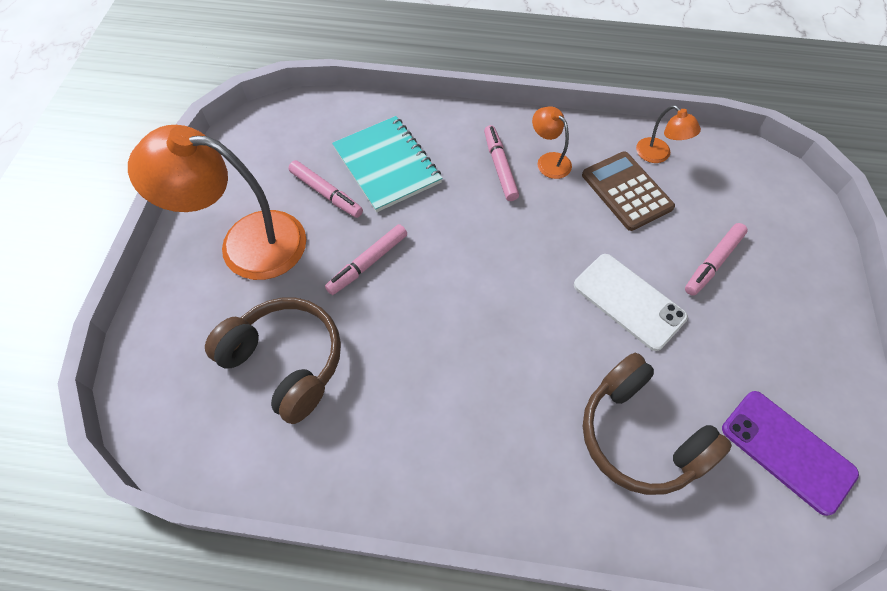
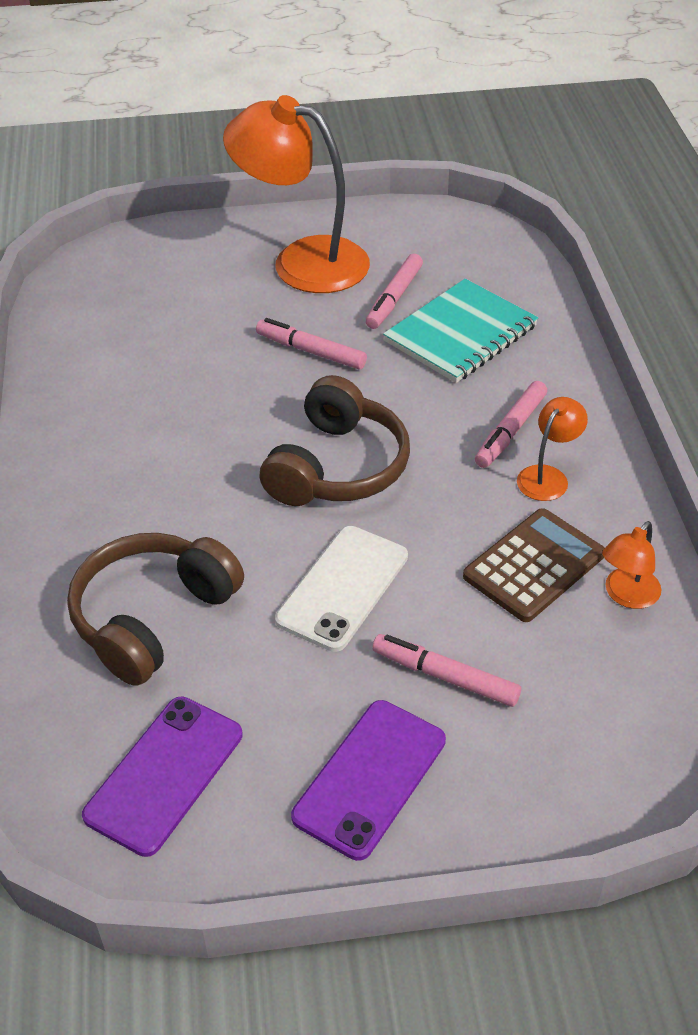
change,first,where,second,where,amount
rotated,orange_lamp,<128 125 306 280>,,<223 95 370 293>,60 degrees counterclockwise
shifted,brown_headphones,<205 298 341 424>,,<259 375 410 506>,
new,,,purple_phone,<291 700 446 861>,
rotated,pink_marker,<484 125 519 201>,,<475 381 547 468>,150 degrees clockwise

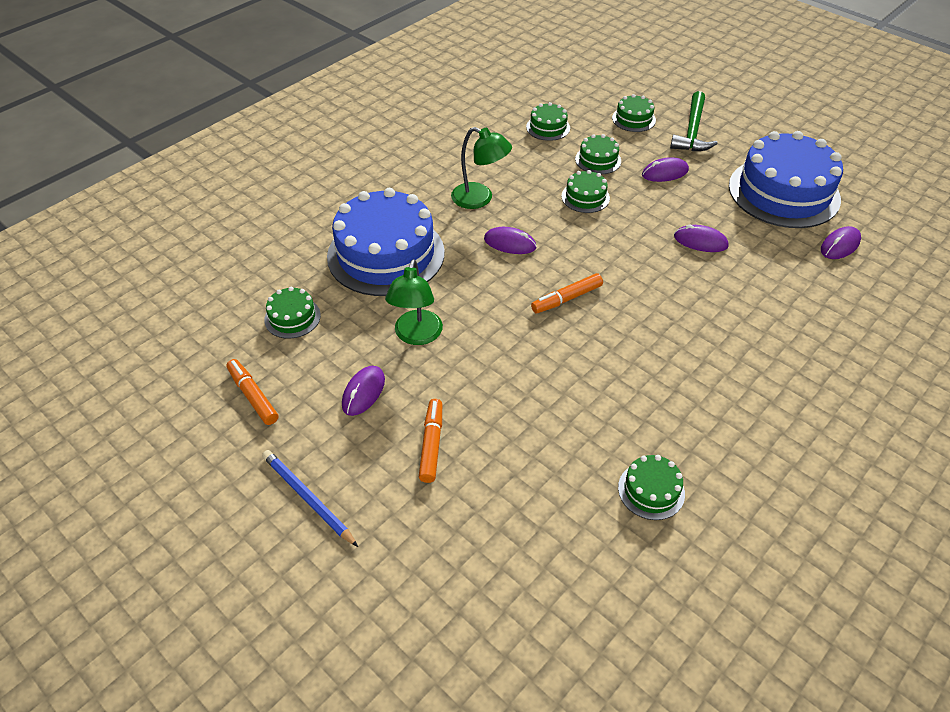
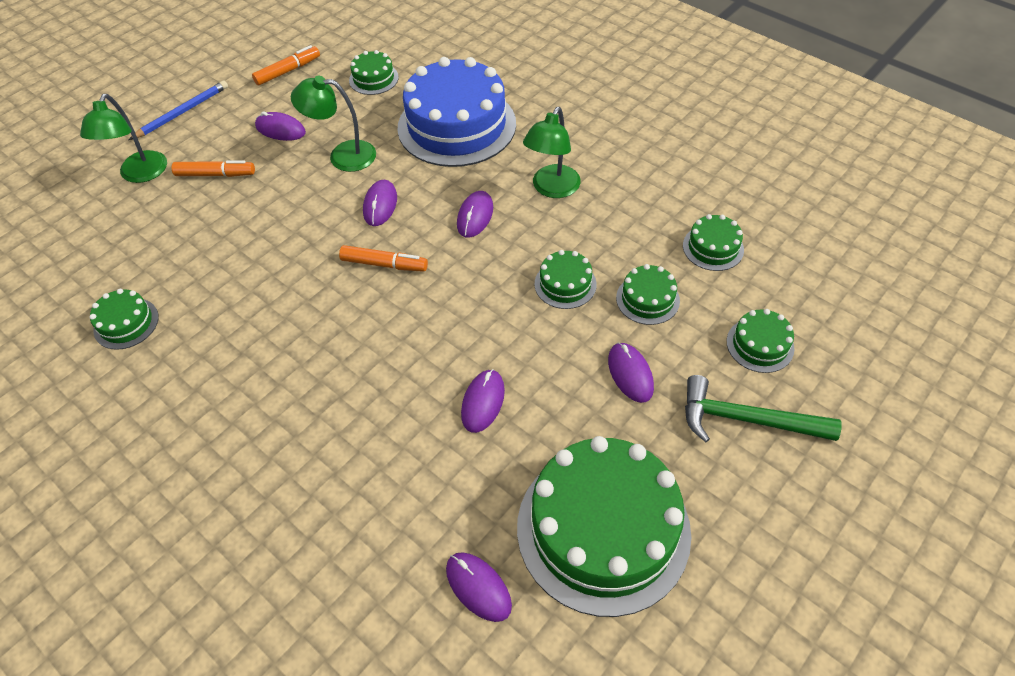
change,first,where,second,where,amount
new,,,green_lamp,<80 94 167 183>,
rotated,orange_marker,<531 273 603 314>,,<339 245 428 272>,135 degrees clockwise
new,,,purple_mouse,<363 179 397 226>,
repainted,blue_cake,<729 131 843 228>,green_cake,<517 436 691 617>,

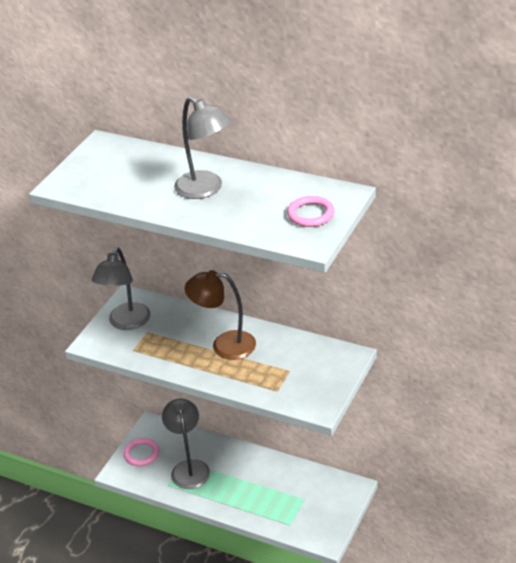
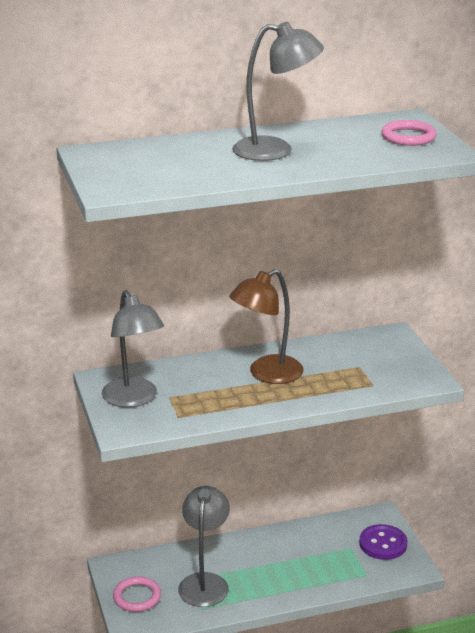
change,first,where,second,where,amount
rotated,grey_lamp,<162 399 210 489>,,<178 486 230 607>,60 degrees clockwise
new,,,purple_button,<359 524 407 560>,

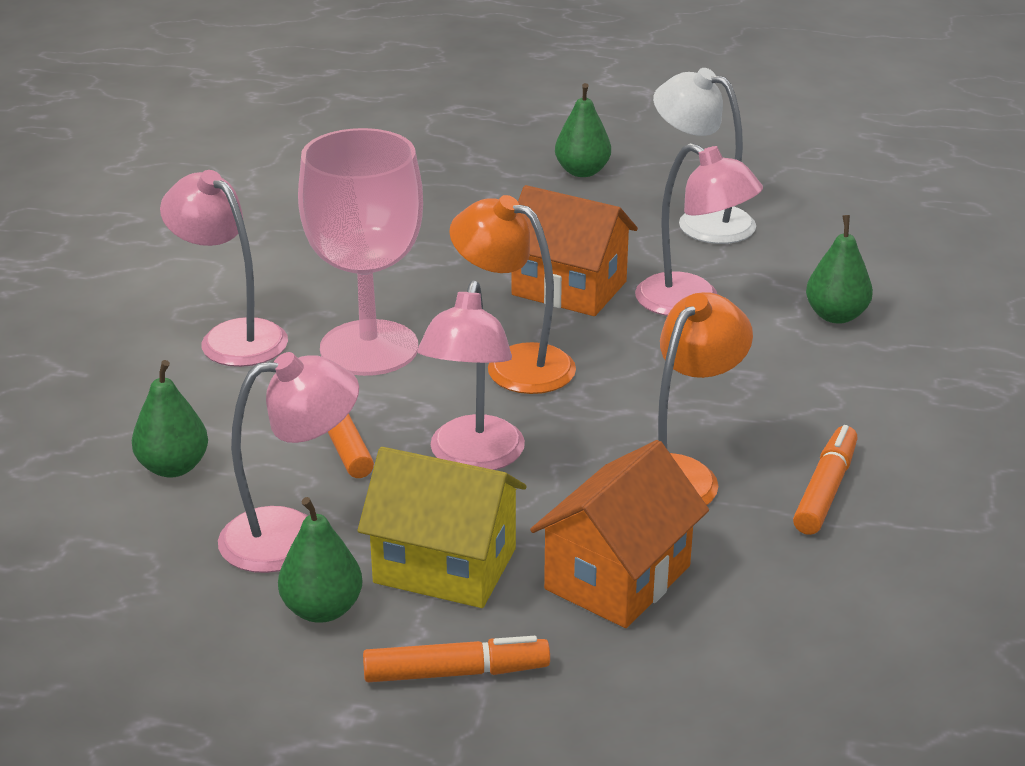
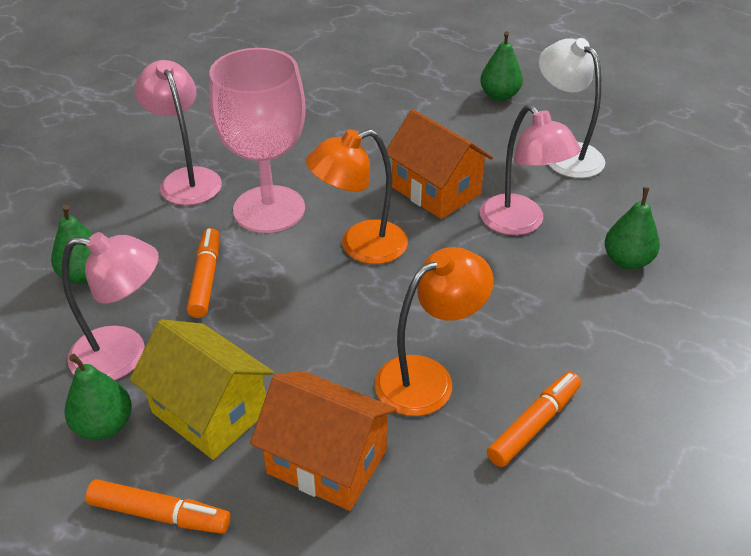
change,first,where,second,where,amount
rotated,orange_house,<530 440 709 628>,,<250 371 397 511>,60 degrees clockwise
rotated,orange_lamp,<449 195 576 394>,,<306 129 408 264>,75 degrees counterclockwise
gone,pink_lamp,<417 280 525 470>,,,

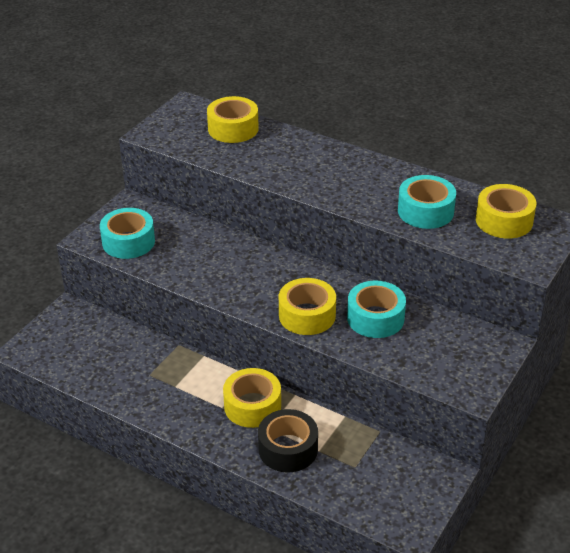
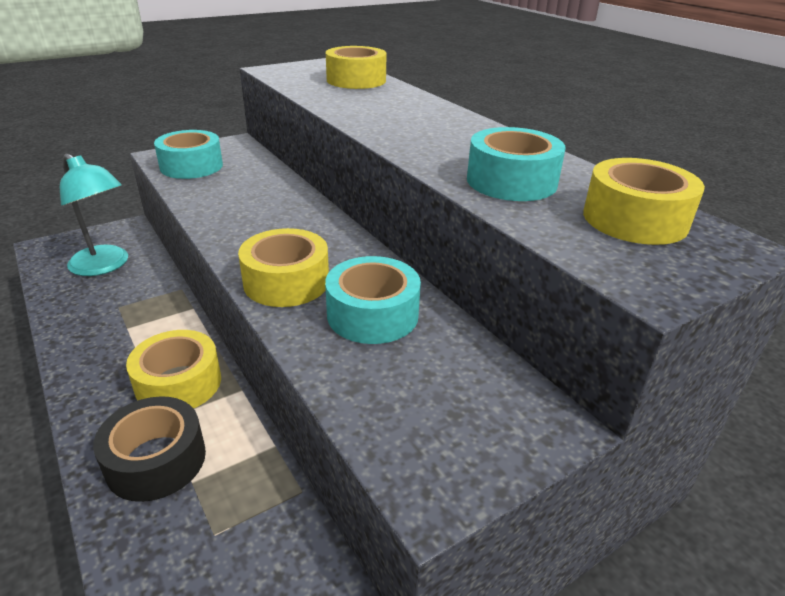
change,first,where,second,where,amount
new,,,turquoise_lamp,<60 153 128 276>,

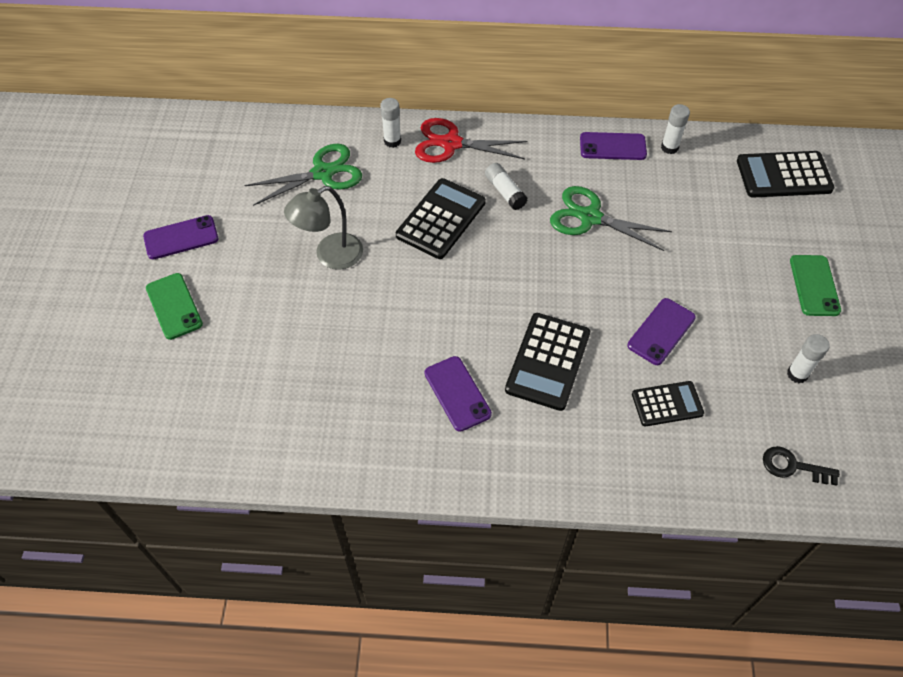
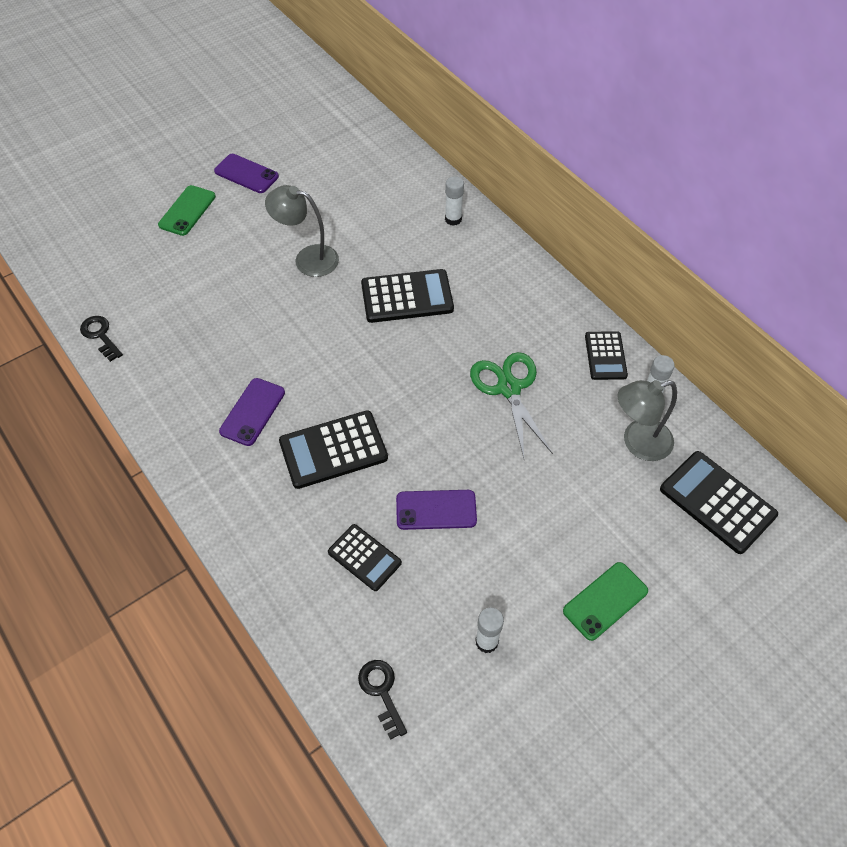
change,first,where,second,where,amount
new,,,black_key,<80 316 123 362>,
swapped,purple_phone,<580 132 647 160>,black_calculator,<585 331 628 380>,
new,,,grey_lamp,<617 380 677 461>,
gone,green_scissors,<244 144 362 206>,,,
gone,red_scissors,<415 118 528 163>,,,
gone,white_glue_stick,<485 163 528 210>,,,

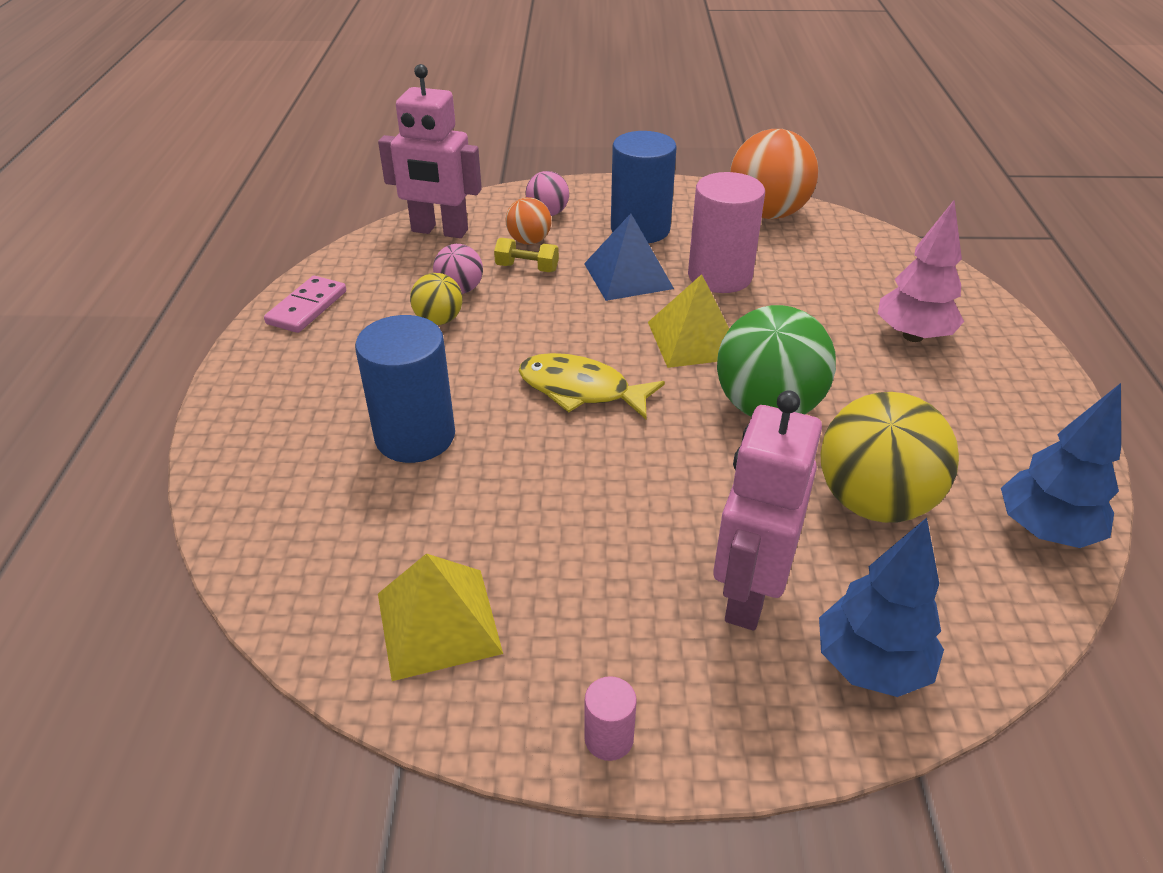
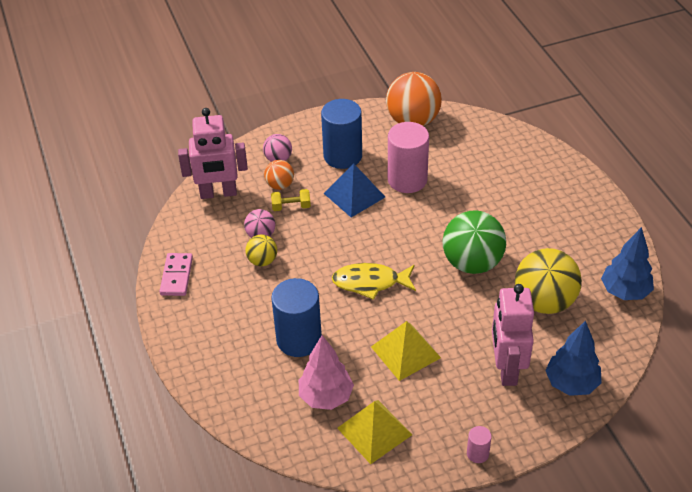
change,first,where,second,where,amount
shifted,pink_tree,<878 200 964 342>,,<299 335 354 410>,
shifted,yellow_pyramid,<648 274 729 368>,,<371 321 441 381>,

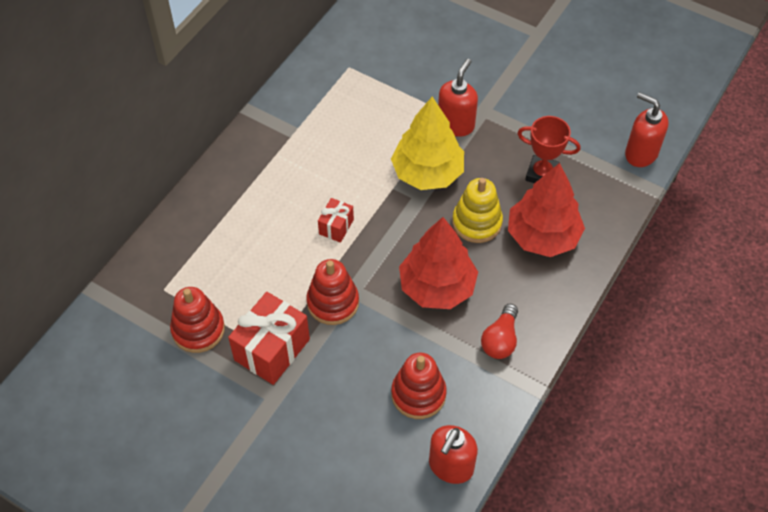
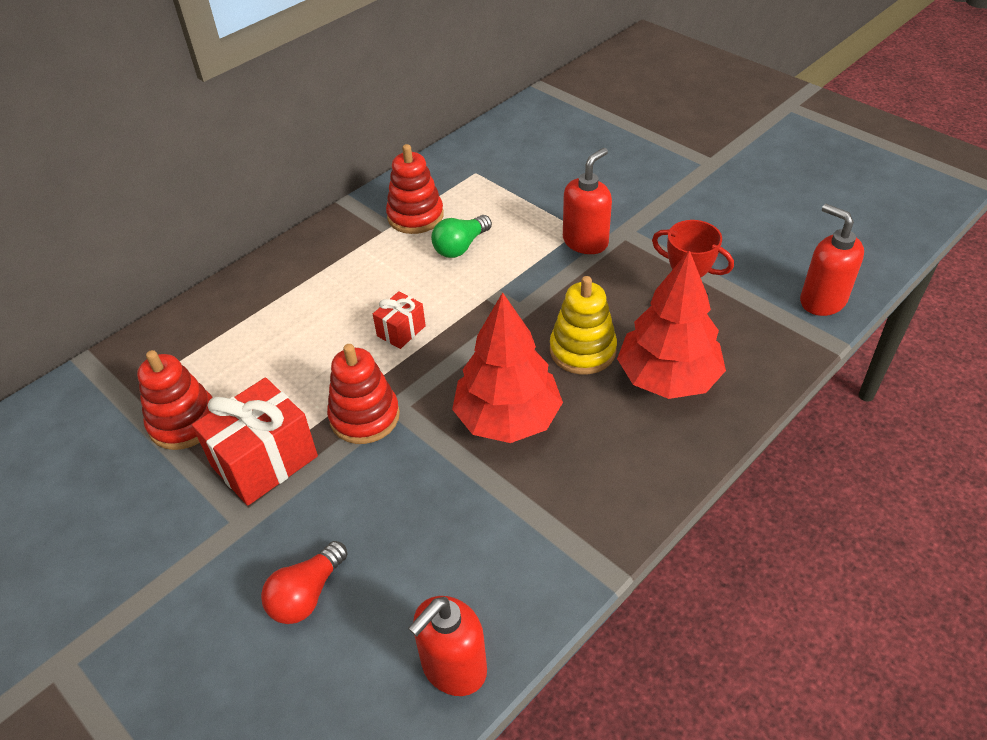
change,first,where,second,where,amount
shifted,red_light_bulb,<481 304 518 359>,,<261 541 347 624>,
shifted,red_stacking_toy,<391 352 447 419>,,<386 144 444 234>,
new,,,green_light_bulb,<431 215 492 258>,
gone,yellow_tree,<391 97 464 190>,,,

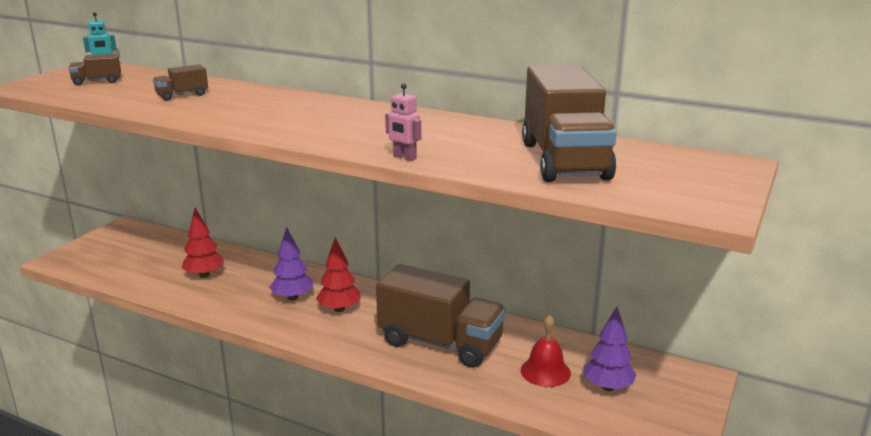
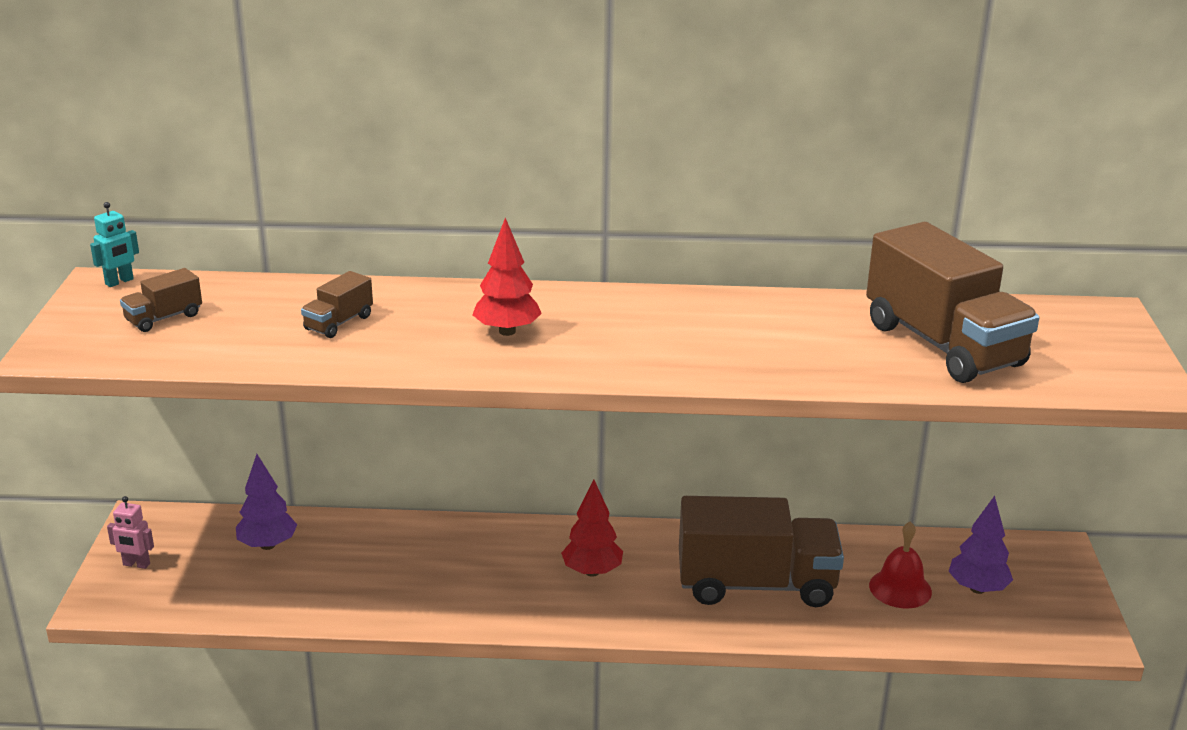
change,first,where,second,where,amount
shifted,pink_robot,<385 83 421 161>,,<107 496 154 569>,
shifted,purple_tree,<269 227 313 301>,,<236 454 297 550>,
shifted,red_tree,<182 208 225 278>,,<472 218 542 336>,

